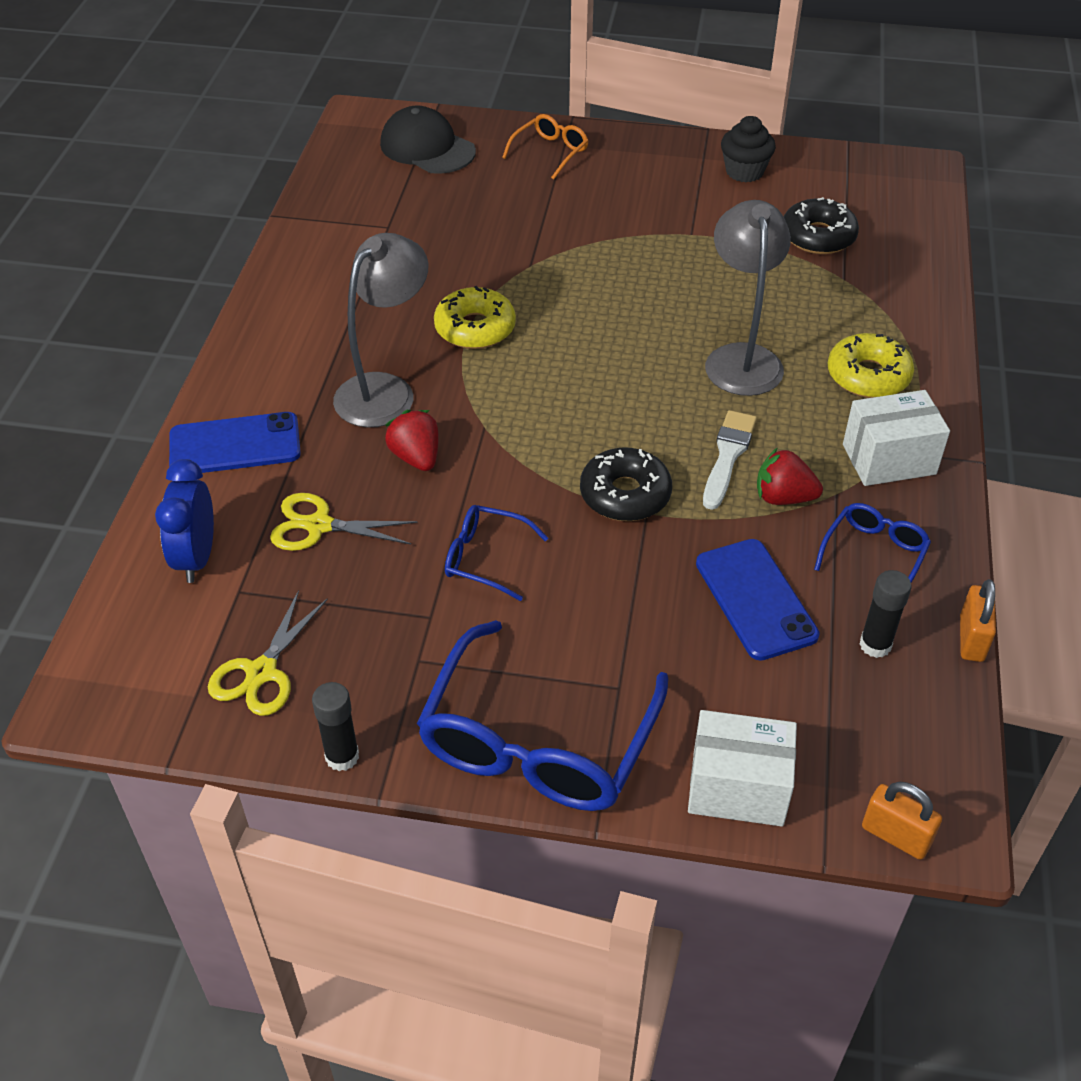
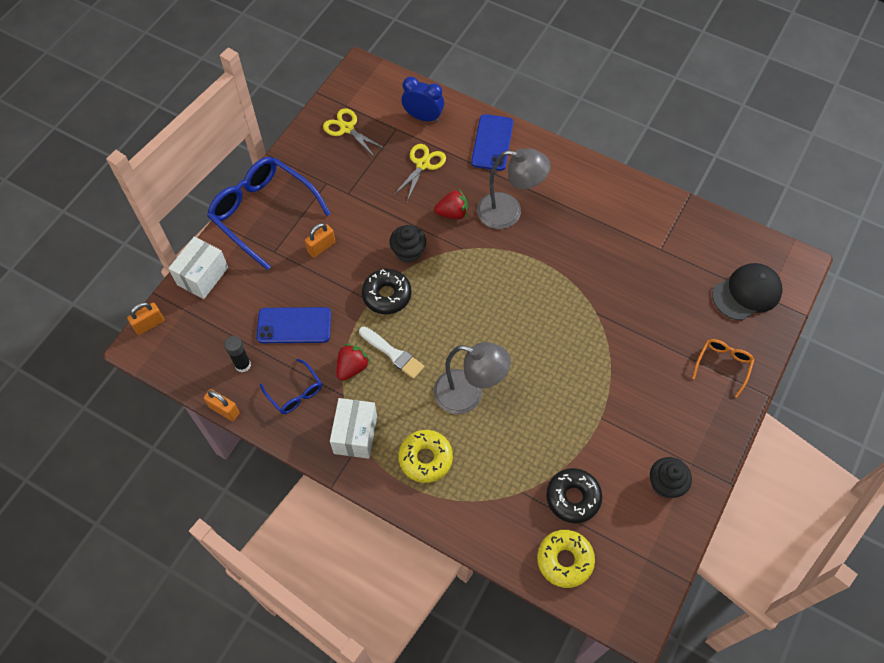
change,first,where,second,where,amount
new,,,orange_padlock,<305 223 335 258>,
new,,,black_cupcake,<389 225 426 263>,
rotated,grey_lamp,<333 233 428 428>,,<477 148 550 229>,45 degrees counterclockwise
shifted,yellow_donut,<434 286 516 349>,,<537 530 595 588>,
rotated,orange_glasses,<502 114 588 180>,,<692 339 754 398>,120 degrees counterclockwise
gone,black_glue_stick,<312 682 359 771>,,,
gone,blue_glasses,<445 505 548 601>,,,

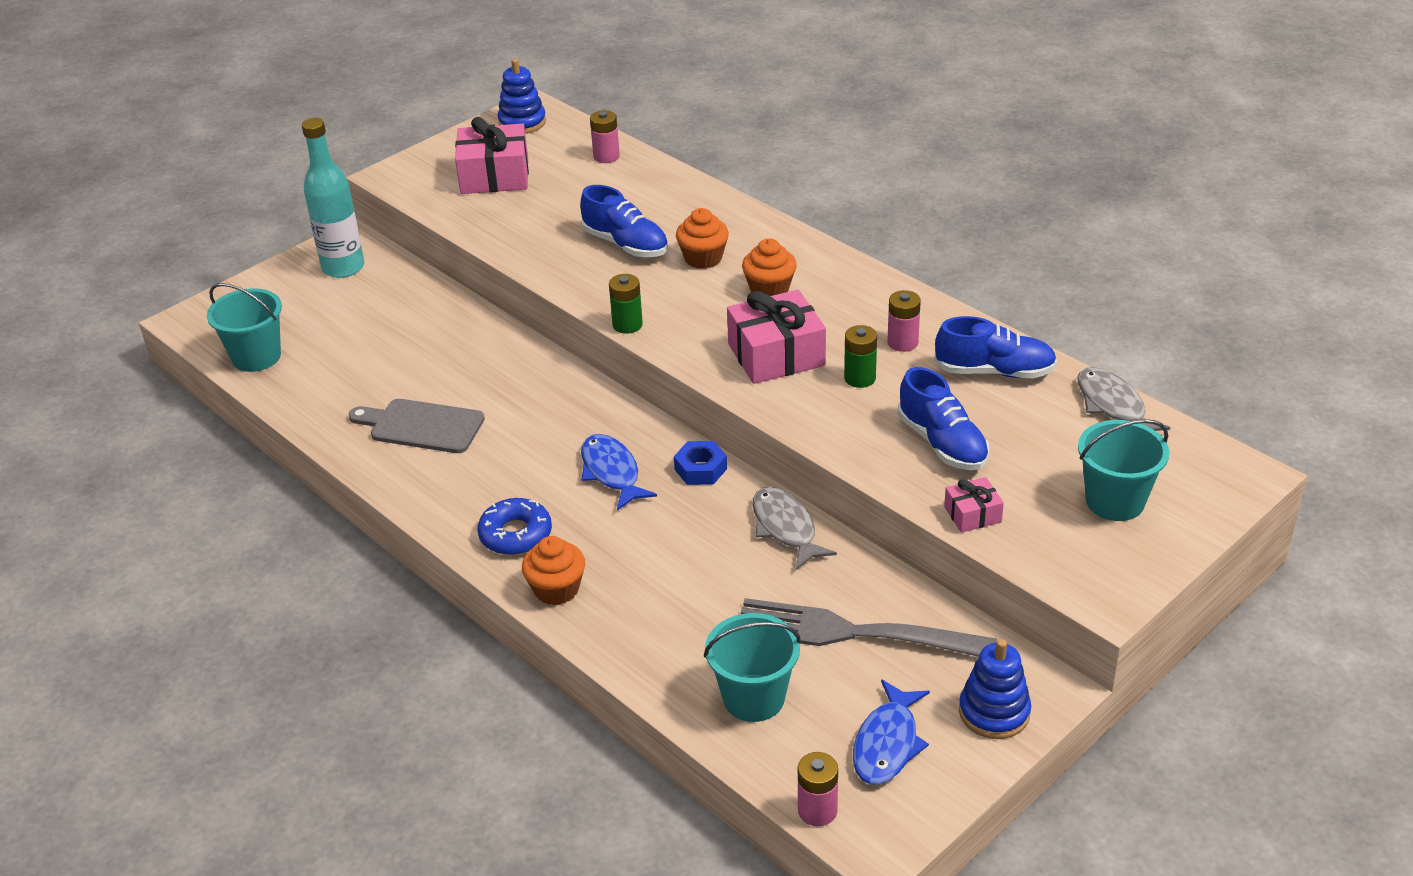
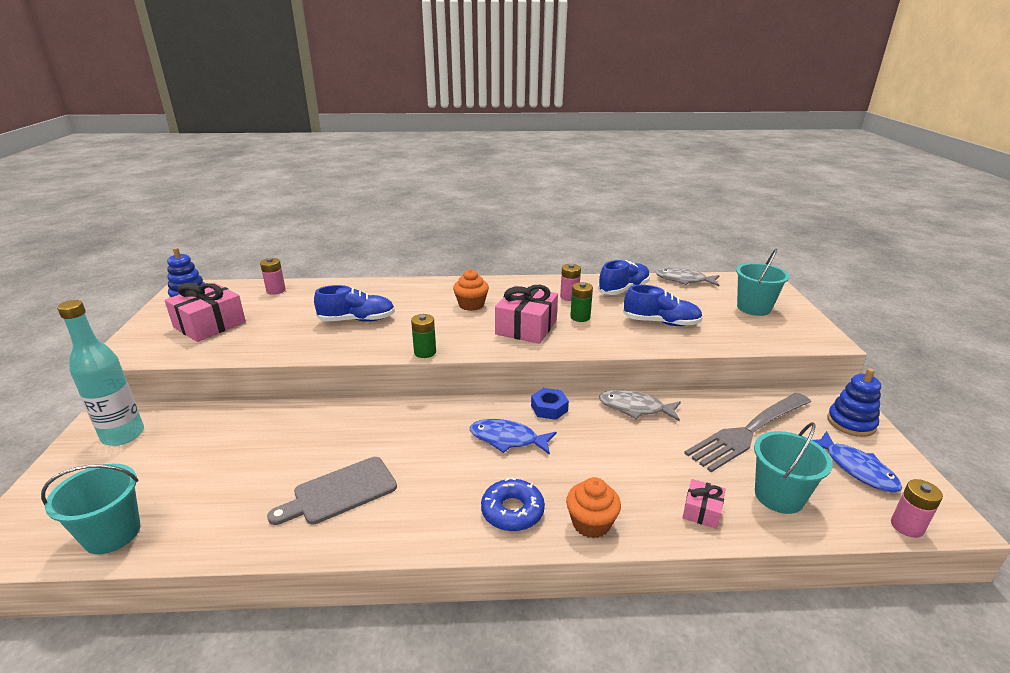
change,first,where,second,where,amount
shifted,pink_gift,<944 477 1004 533>,,<682 479 725 529>,
gone,orange_cupcake,<676 208 729 269>,,,

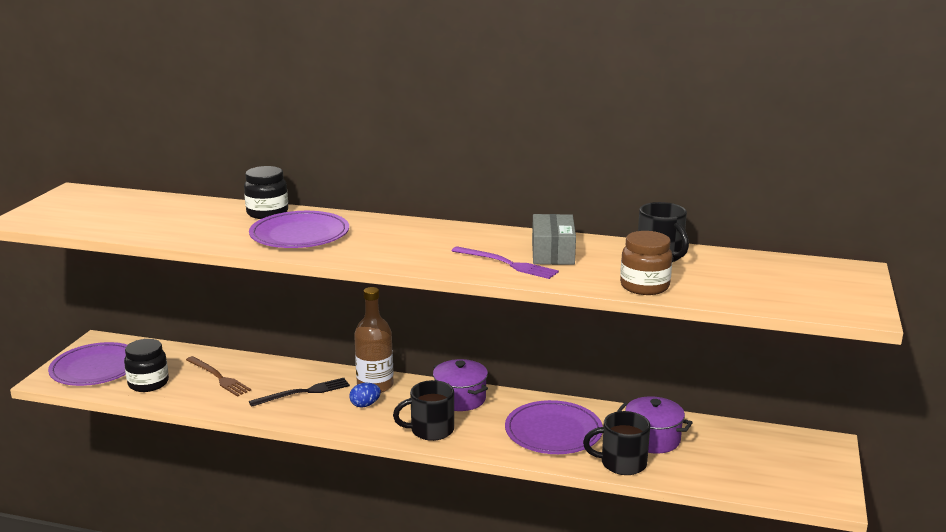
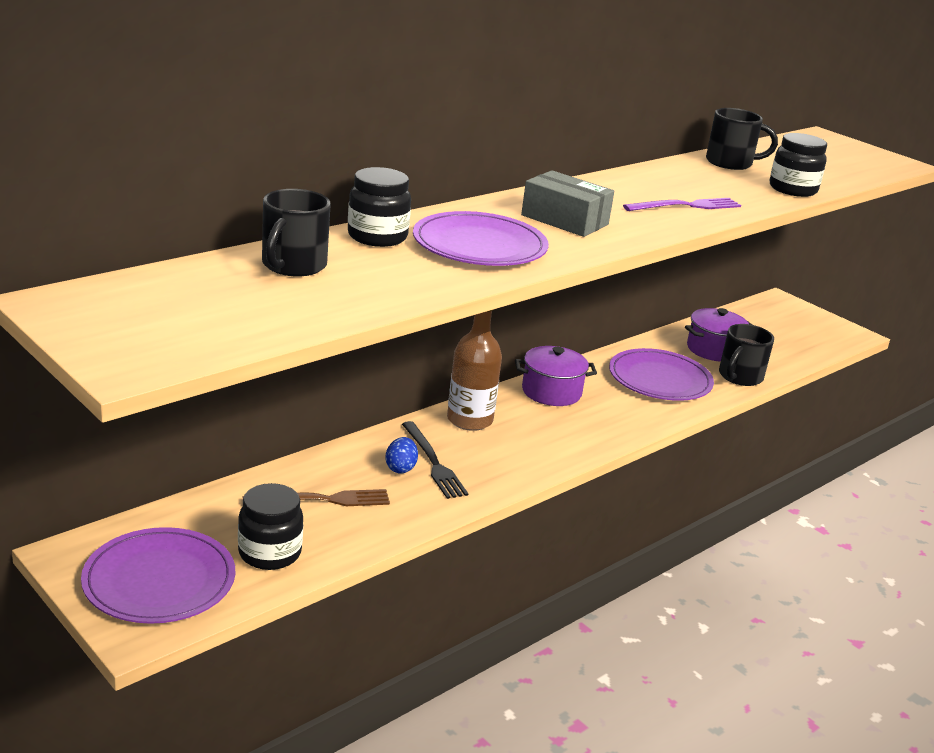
change,first,where,second,where,amount
shifted,black_mug,<393 380 454 441>,,<262 189 331 276>,
shifted,blue_egg,<349 383 381 408>,,<386 437 418 474>,
rotated,black_fork,<249 378 350 407>,,<402 421 469 499>,150 degrees clockwise
shifted,grey_box,<532 214 576 265>,,<521 170 614 237>,
repainted,brown_jar,<620 231 672 295>,black_jar,<770 133 827 197>,

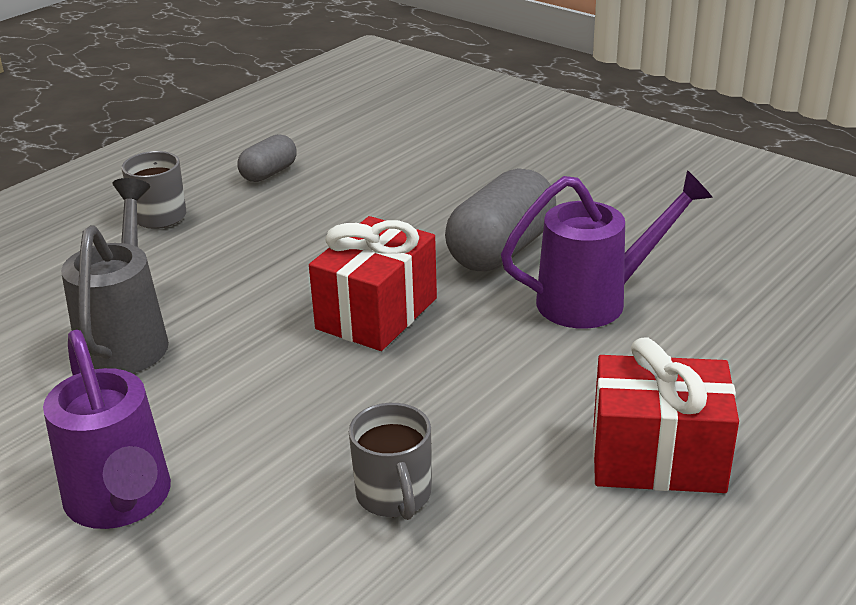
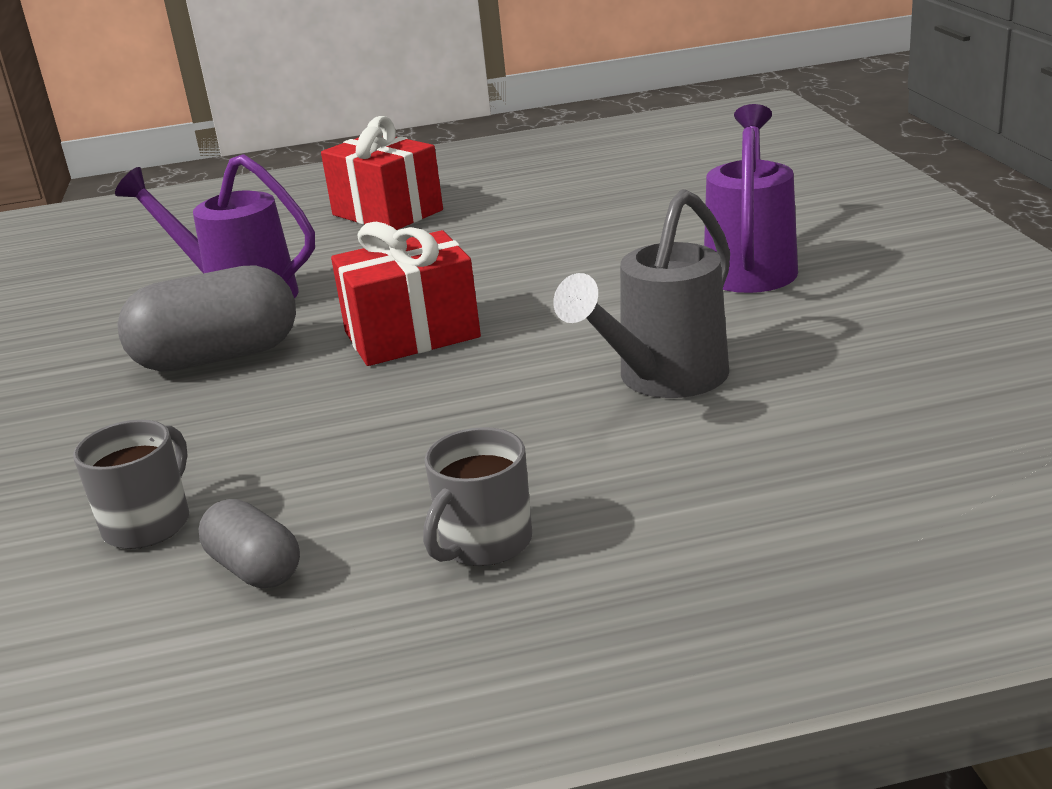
change,first,where,second,where,amount
shifted,grey_mug,<349 403 431 520>,,<73 420 189 549>,
rotated,grey_capsule,<238 134 297 182>,,<199 499 300 588>,60 degrees clockwise

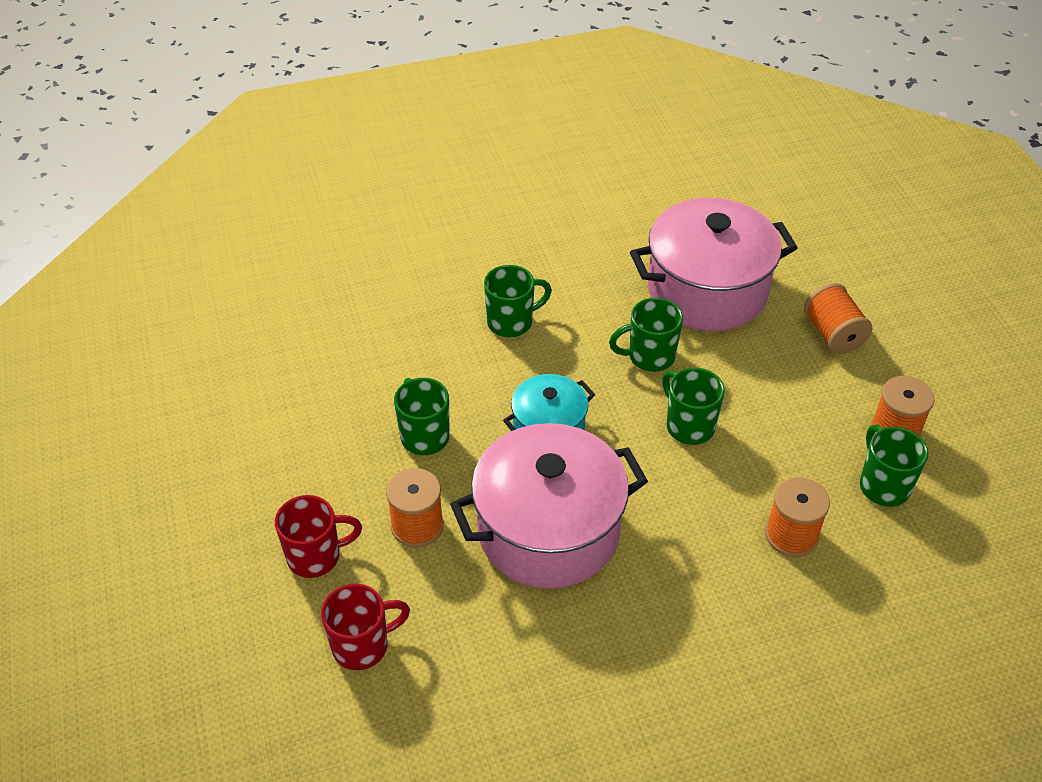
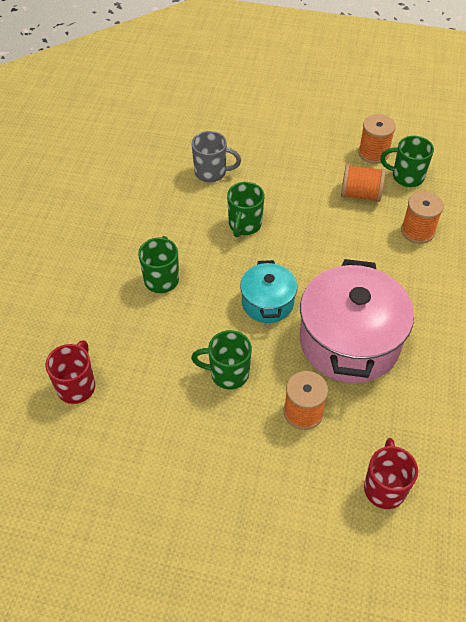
change,first,where,second,where,amount
shifted,red_mug,<275 495 362 578>,,<45 340 95 404>,
swapped,pink_pot,<630 198 798 331>,grey_mug,<192 131 241 182>,
shifted,orange_spool,<804 283 872 354>,,<341 164 385 202>,
gone,green_mug,<662 368 725 445>,,,

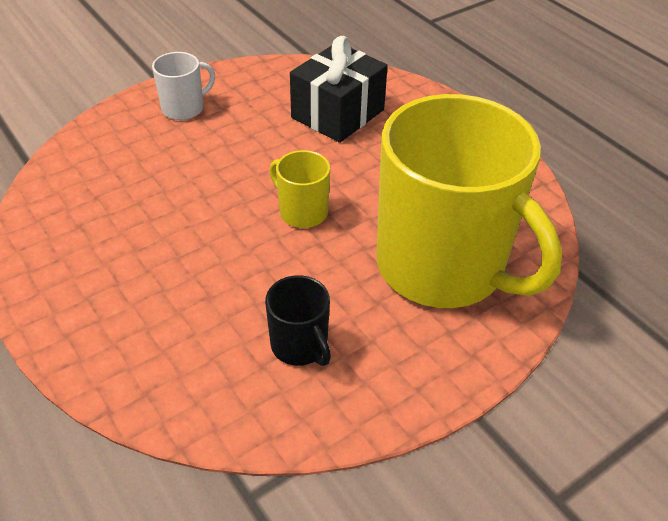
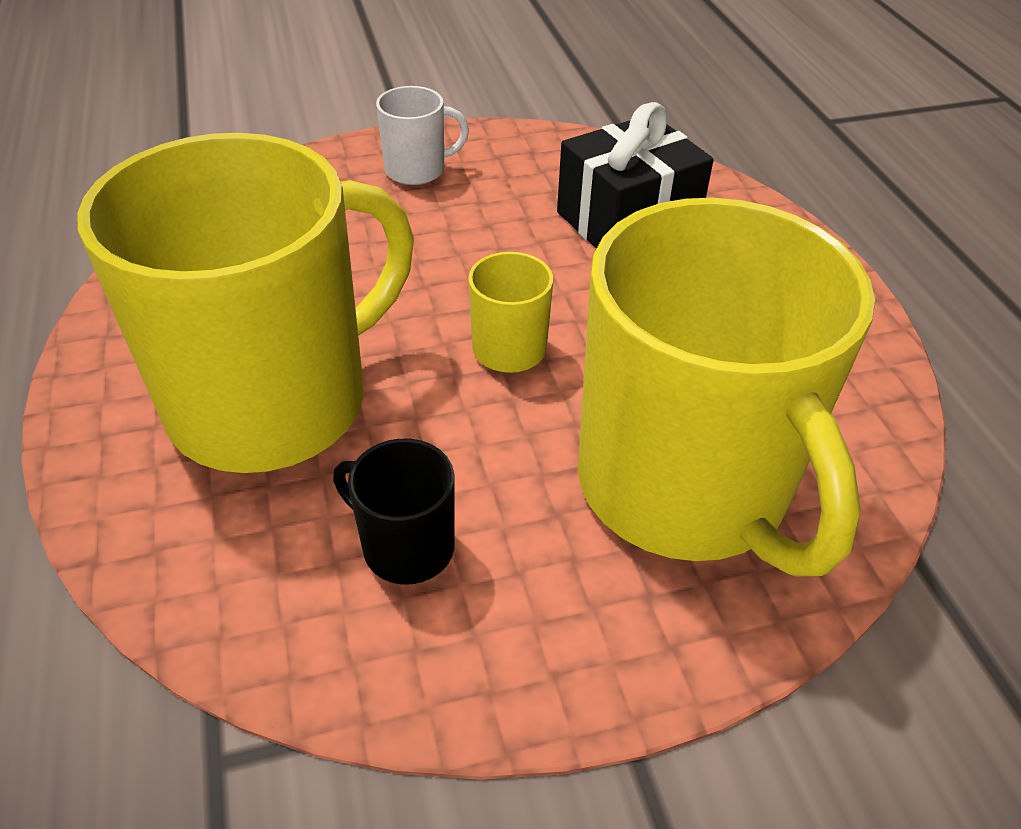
change,first,where,second,where,amount
new,,,yellow_mug,<77 133 414 473>,
rotated,black_mug,<265 275 331 366>,,<333 439 455 584>,135 degrees clockwise

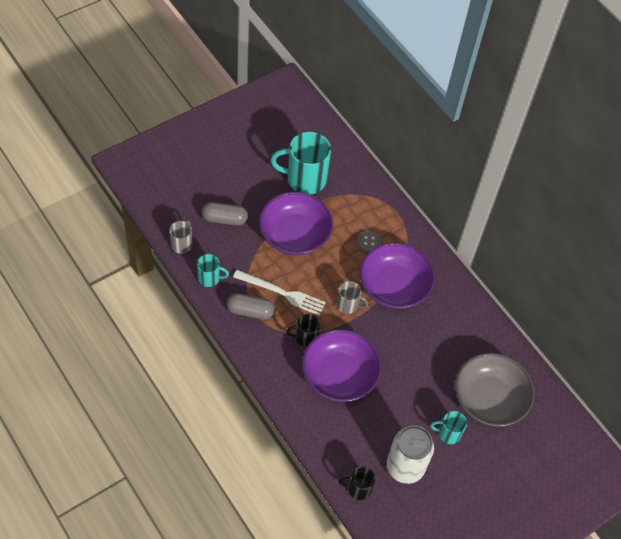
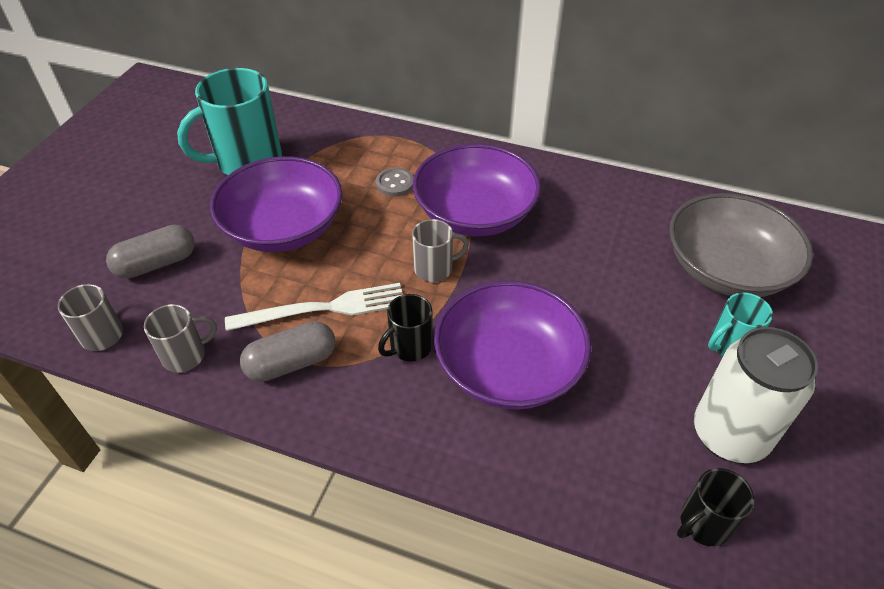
change,first,where,second,where,amount
repainted,turquoise_mug,<197 254 229 287>,grey_mug,<144 304 217 373>,

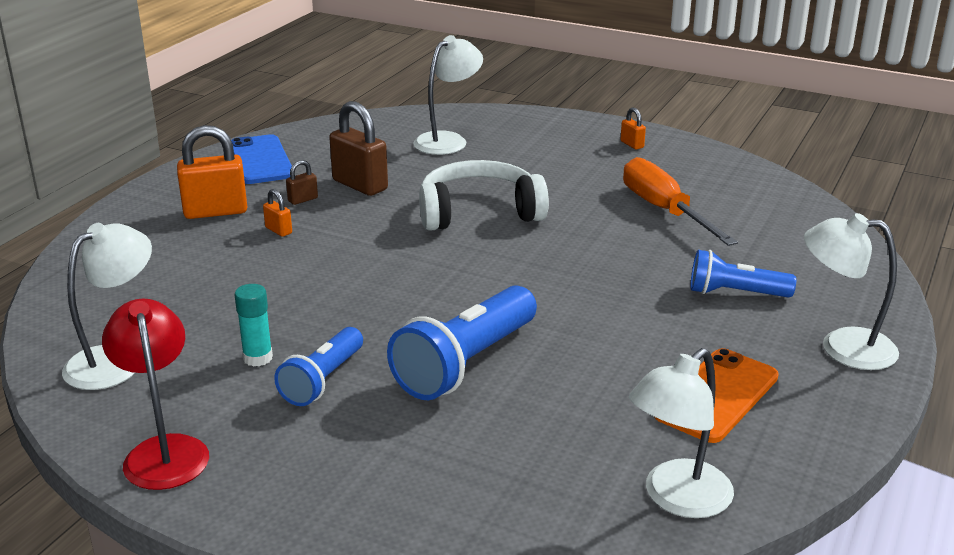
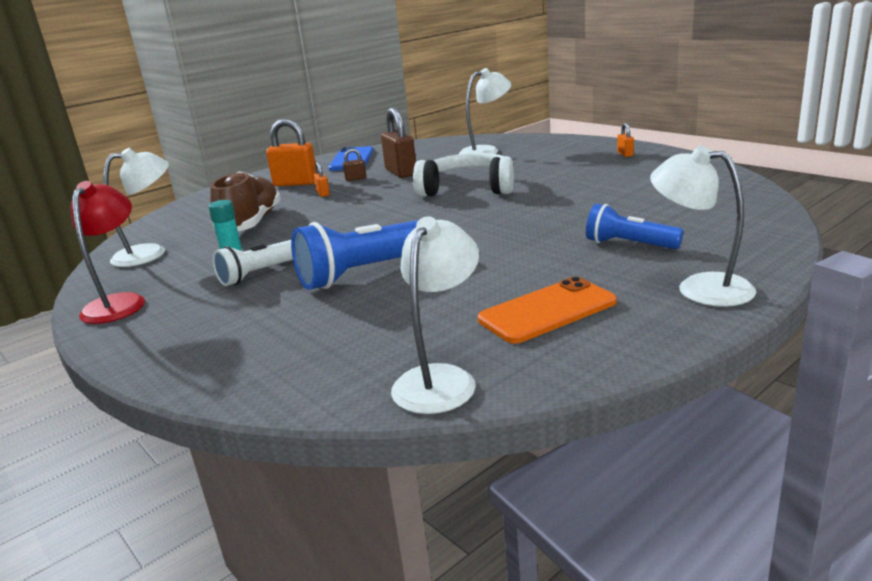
change,first,where,second,where,amount
new,,,brown_shoe,<210 171 281 231>,
repainted,blue_flashlight,<274 327 363 406>,white_flashlight,<212 240 293 286>,
rotated,white_lamp,<629 348 734 518>,,<391 216 479 414>,135 degrees clockwise
gone,orange_screwdriver,<623 157 738 246>,,,

